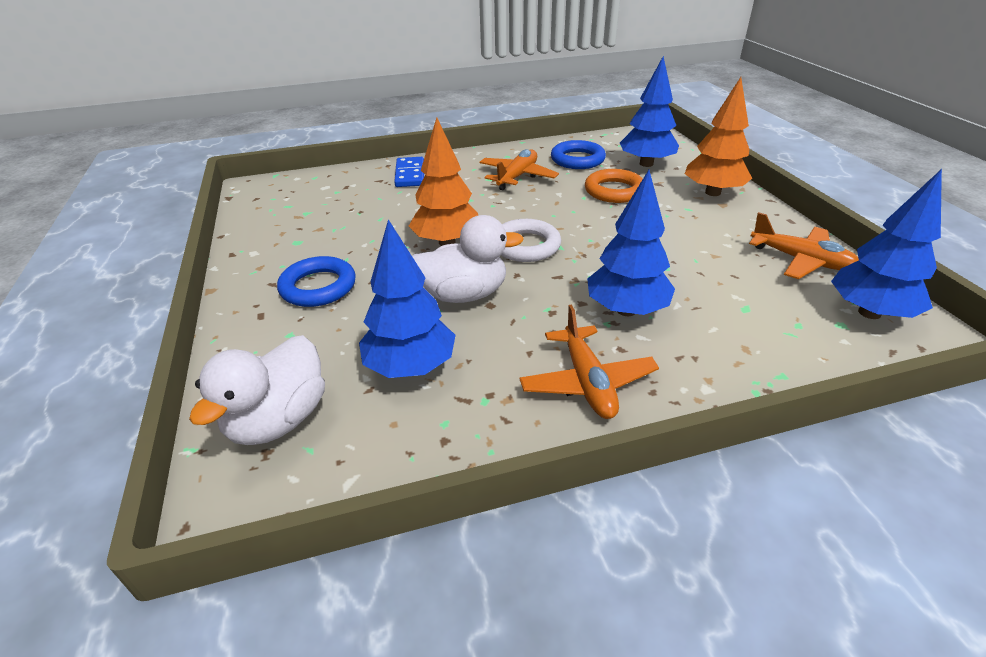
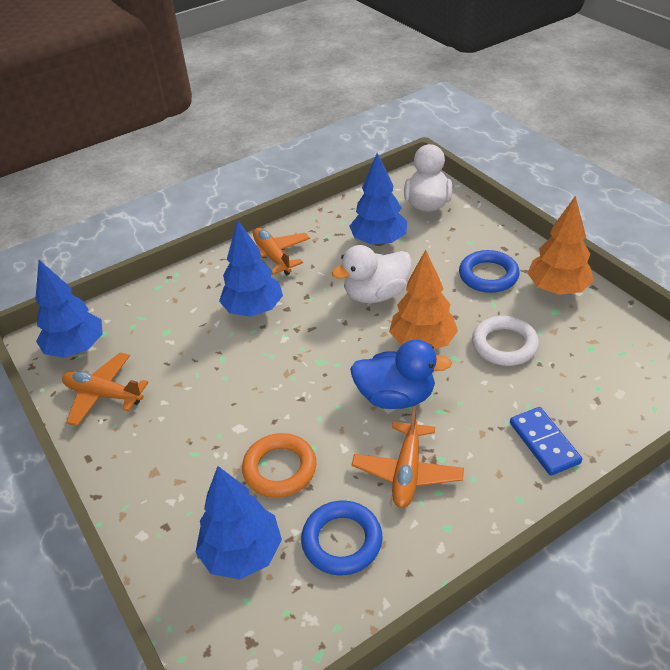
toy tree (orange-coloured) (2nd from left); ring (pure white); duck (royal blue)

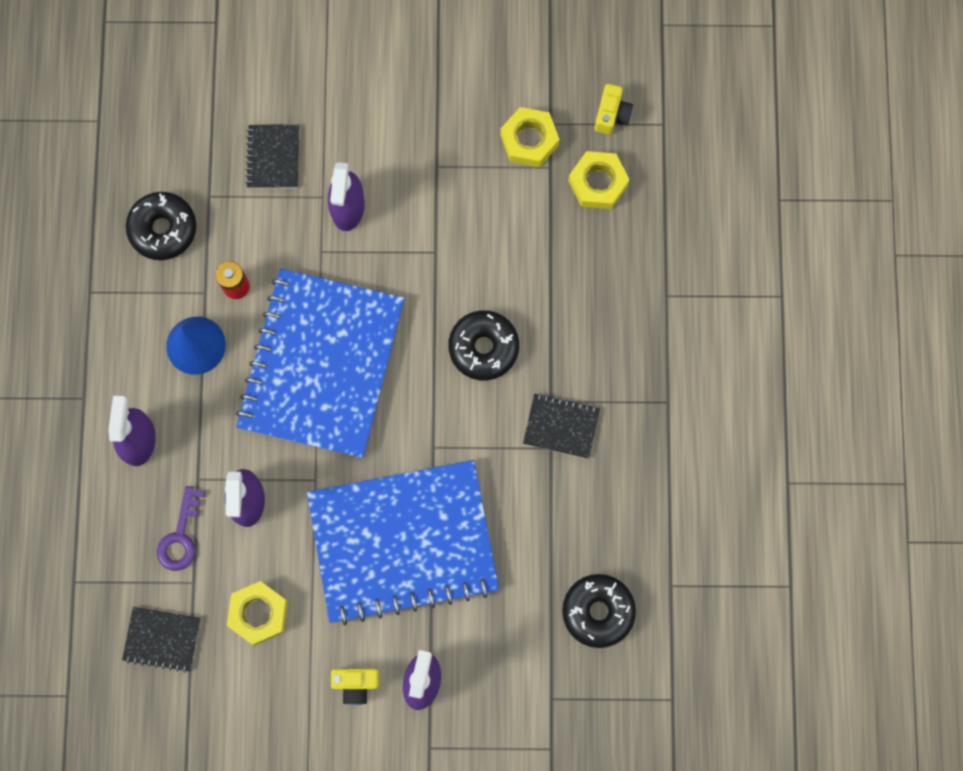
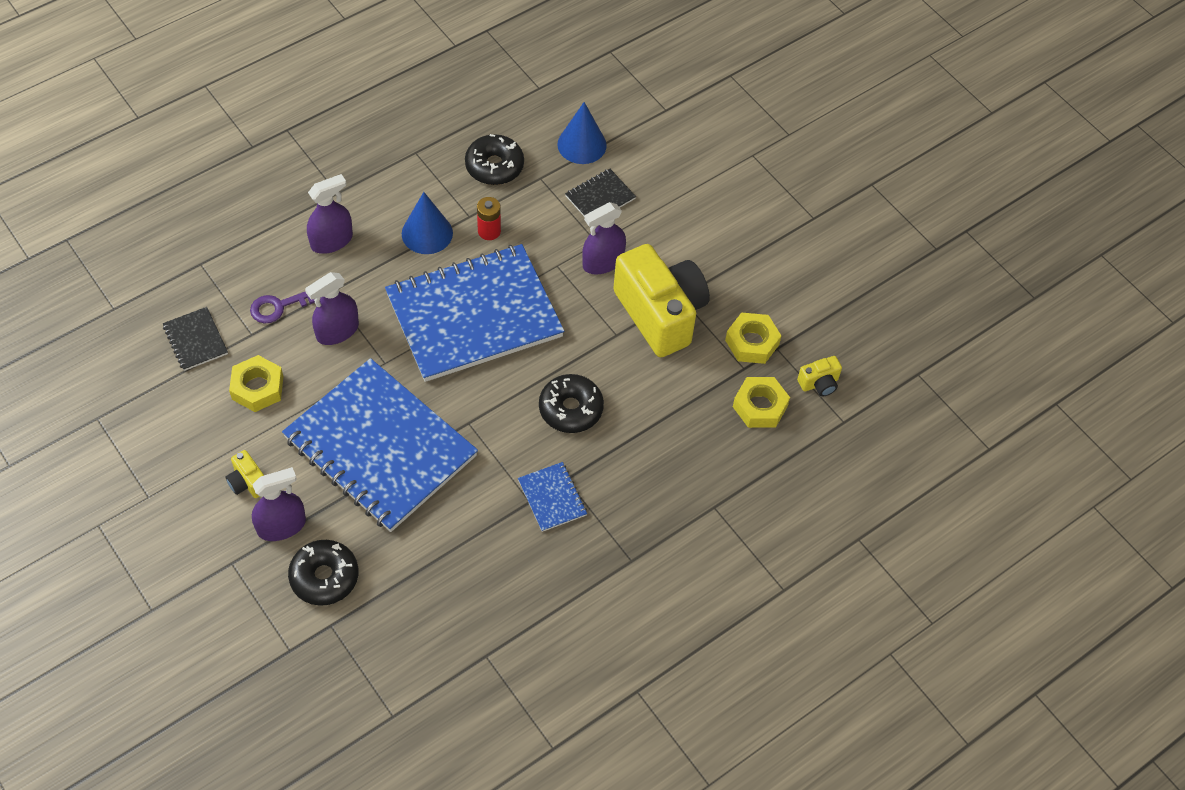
exercise book (royal blue) (3rd from left); doughnut (ebony) (1st from left); solid cone (royal blue) (2nd from left); camera (bright yellow) (2nd from left)

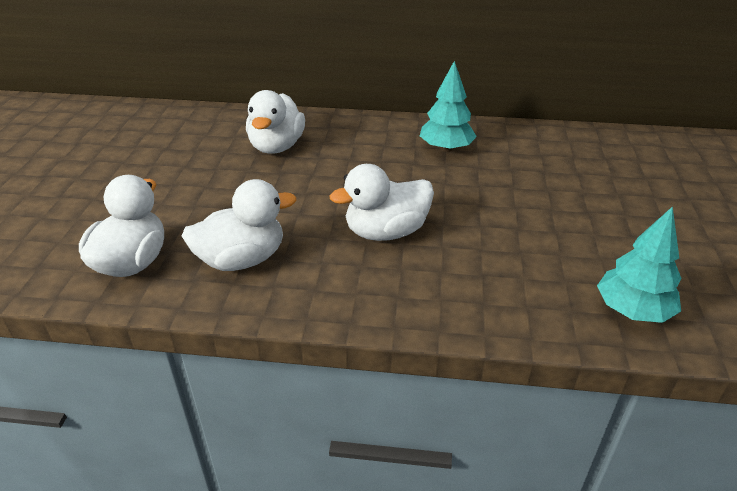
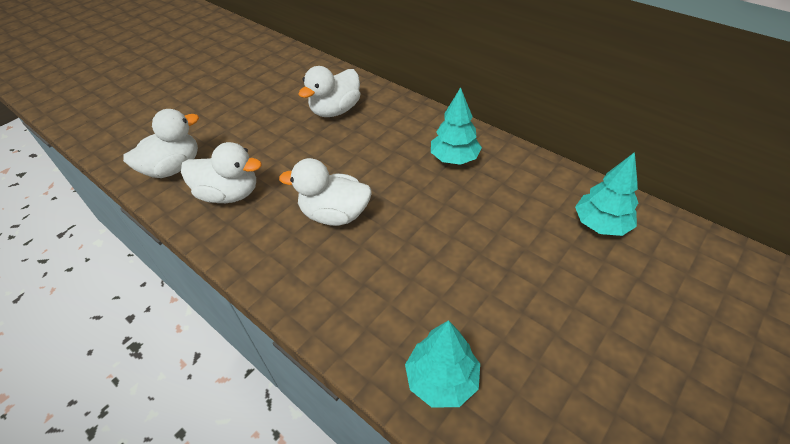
toy tree (turquoise) (3rd from left)

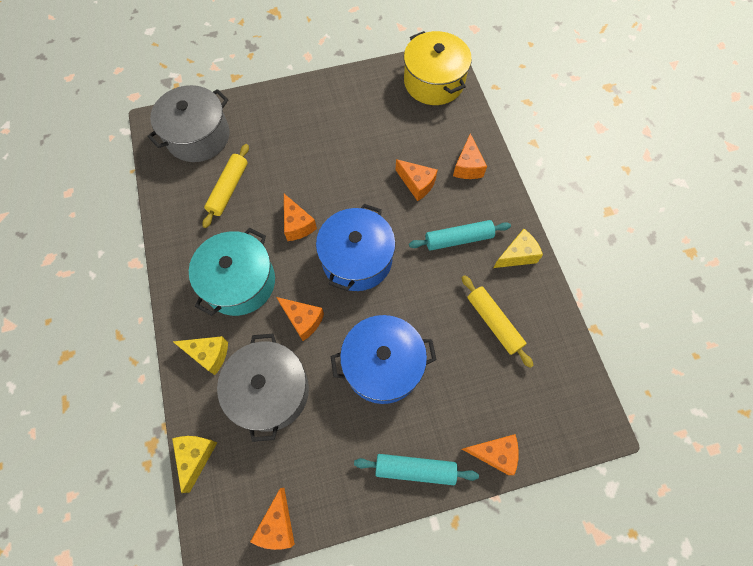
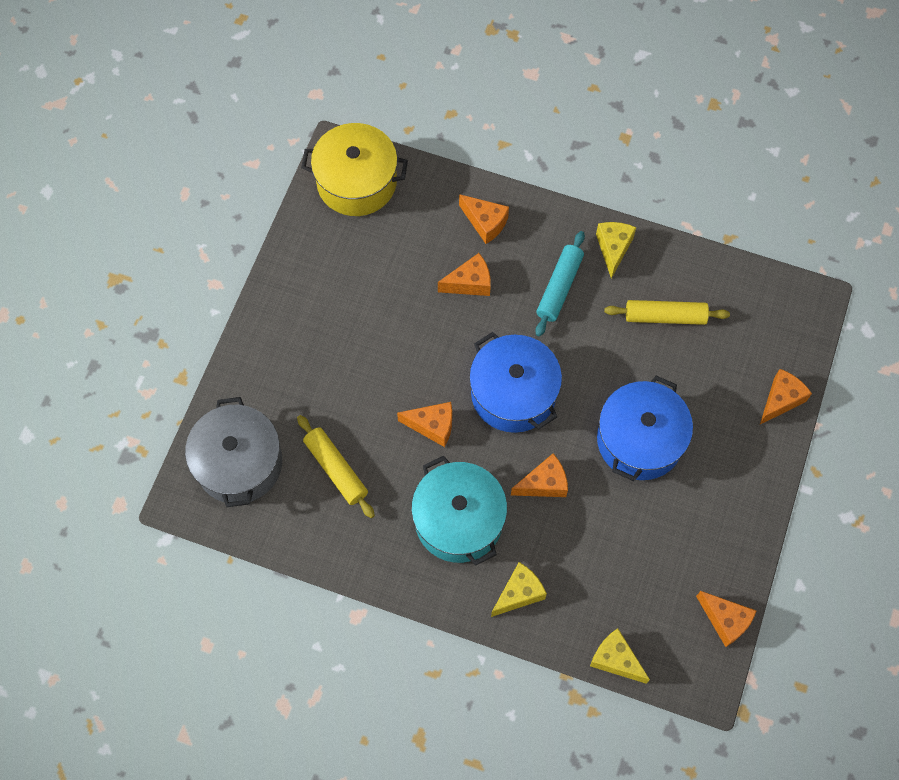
pot (gray) (2nd from left in the first image); pastry roller (turquoise) (1st from left in the first image)

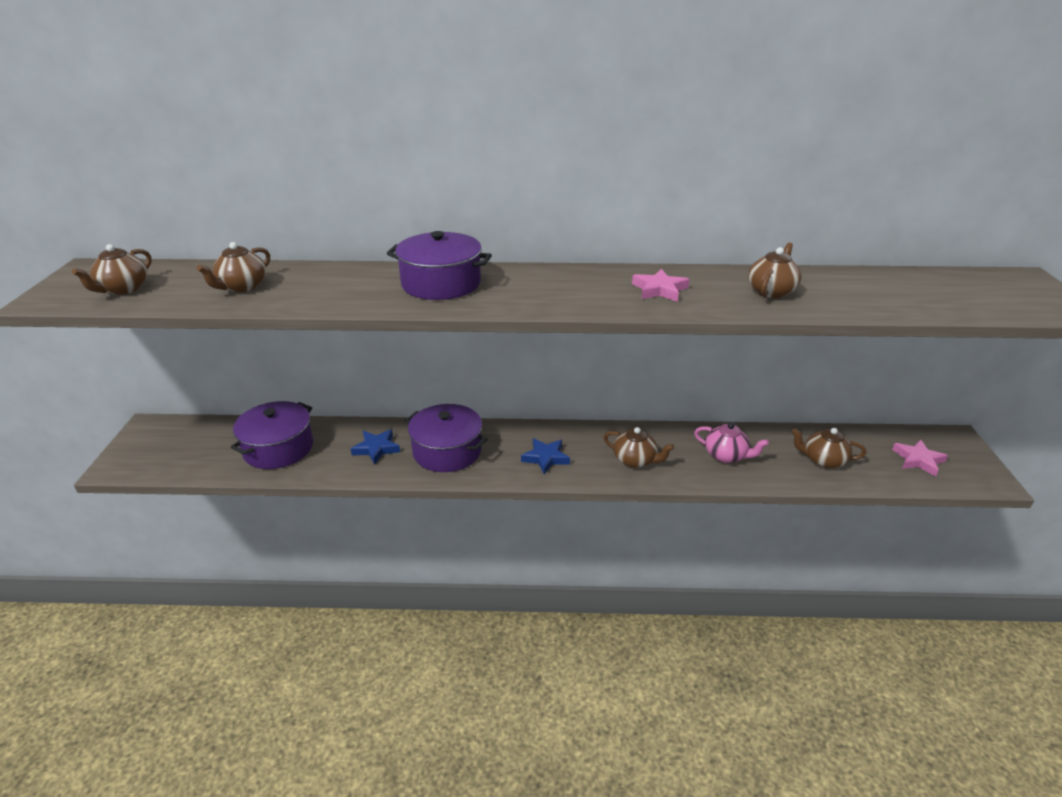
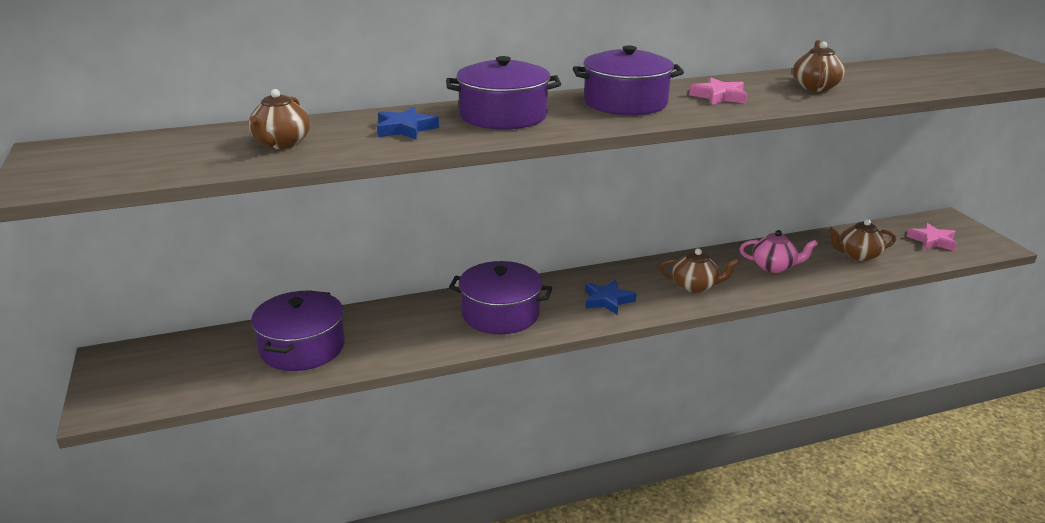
teapot (dark brown) (1st from left in the first image); star (royal blue) (1st from left); pot (royal purple) (4th from left)

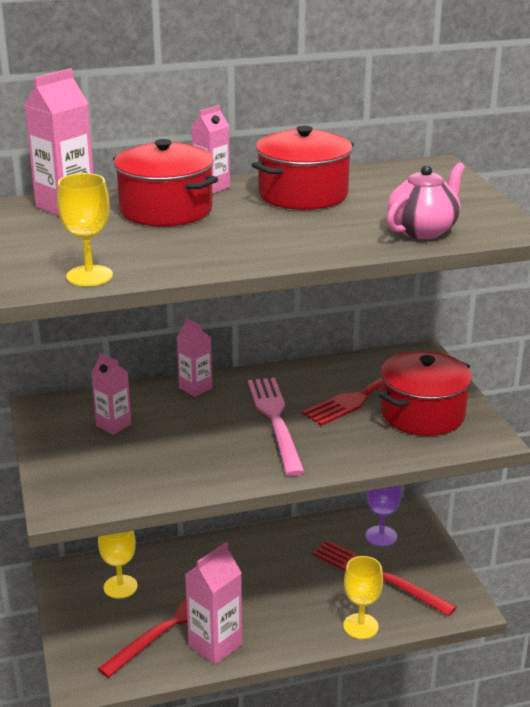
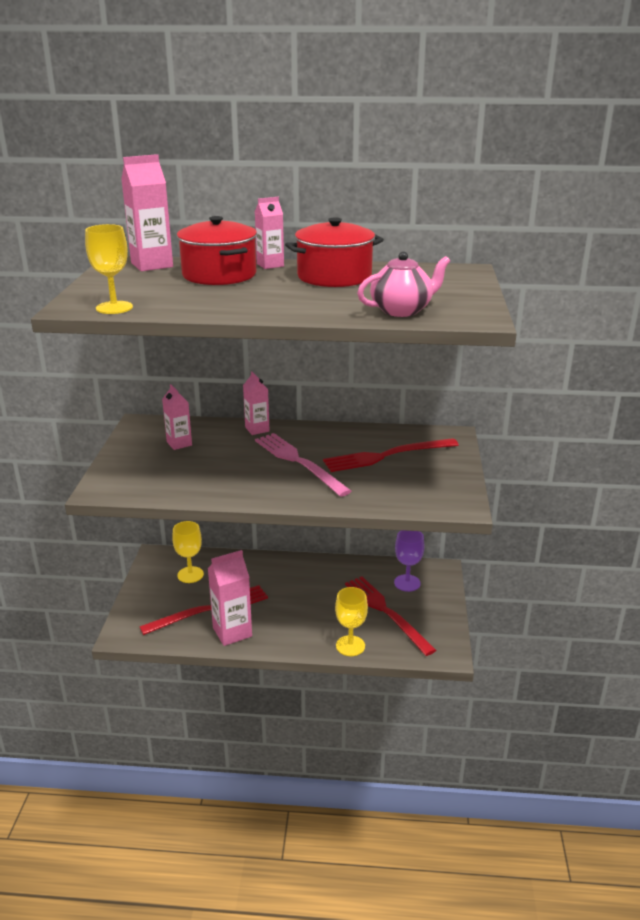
pot (scarlet) (3rd from left in the first image); fork (rose-pink)

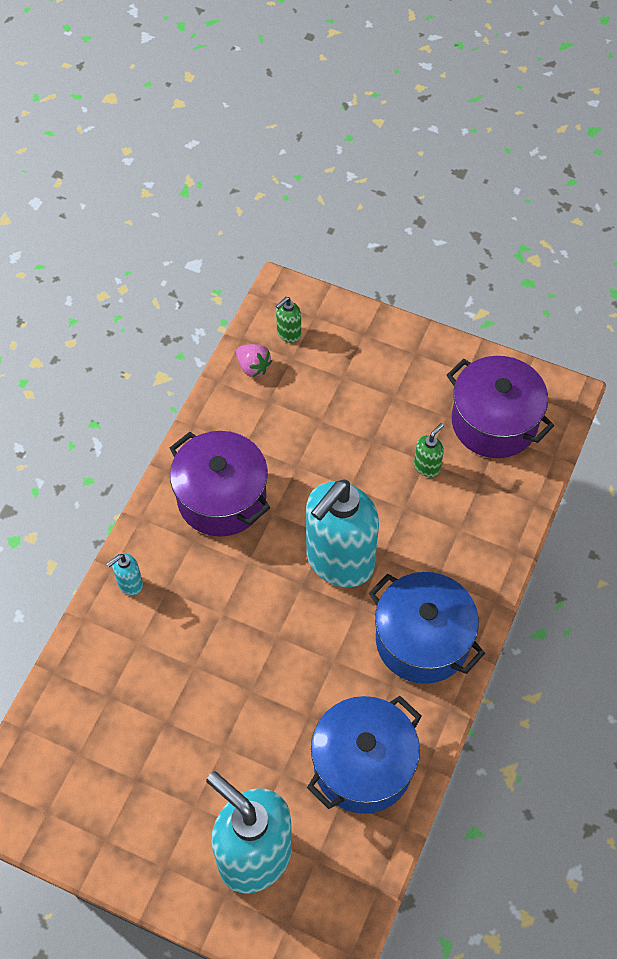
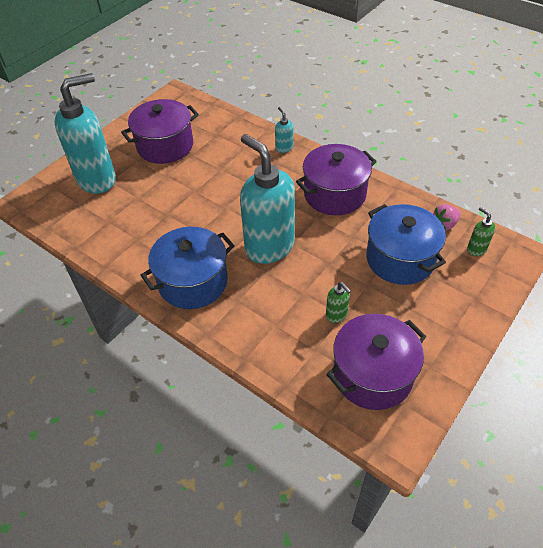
pot (royal blue) (2nd from left); pot (royal purple) (1st from left)

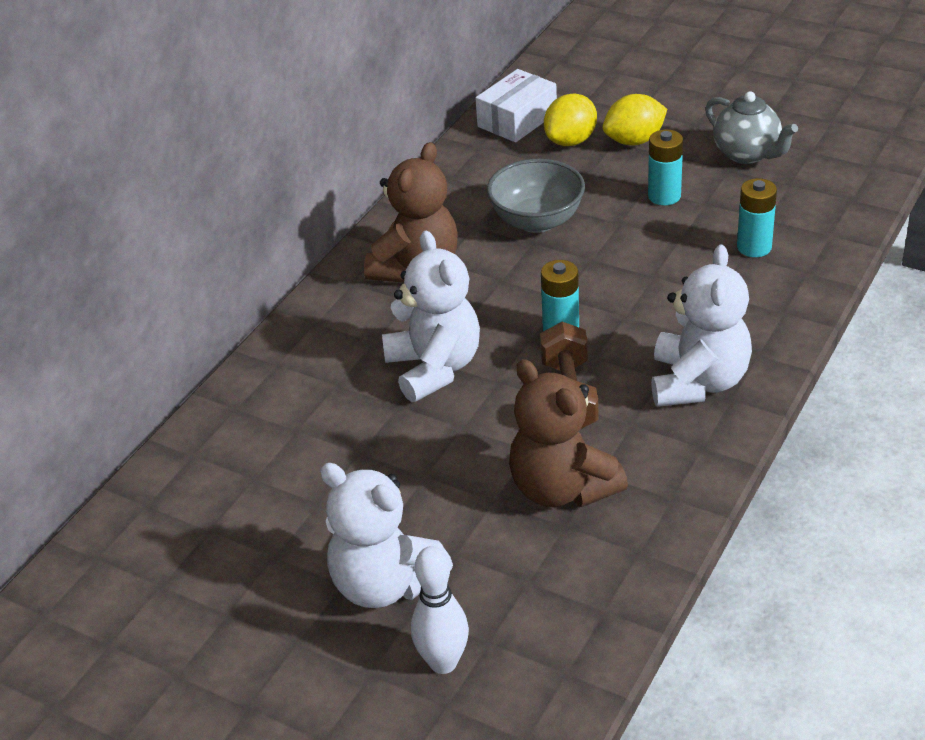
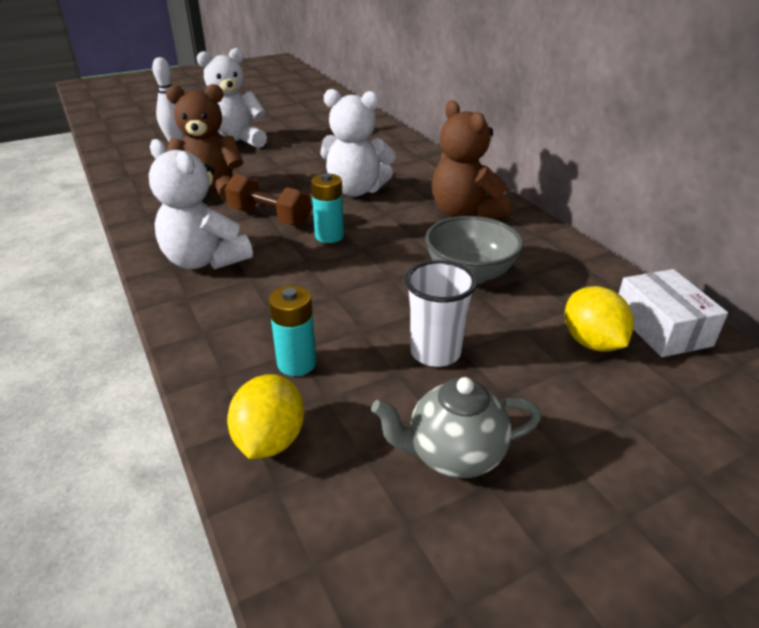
toy lemon (bright yellow) (1st from left); beaker (pure white)

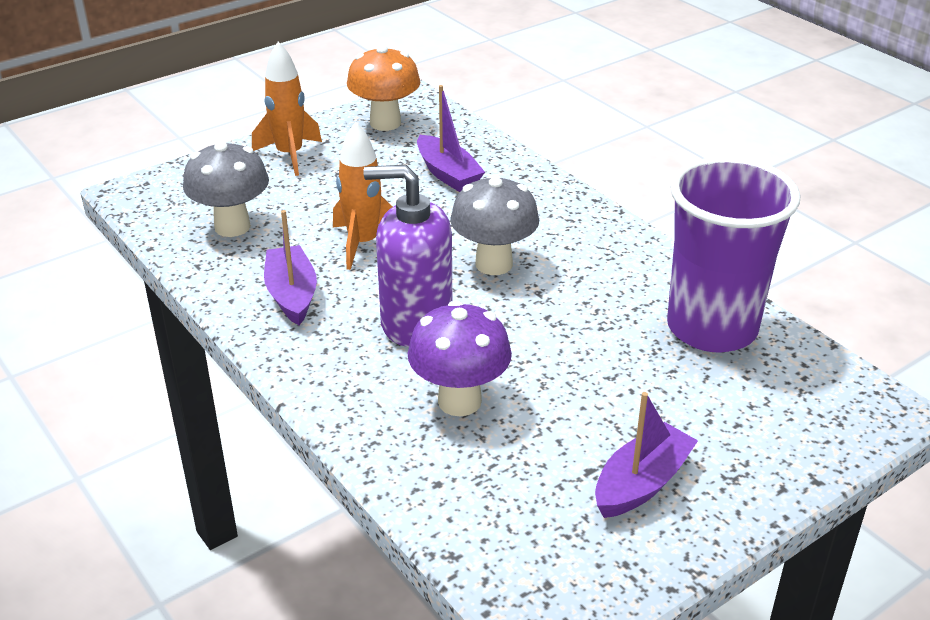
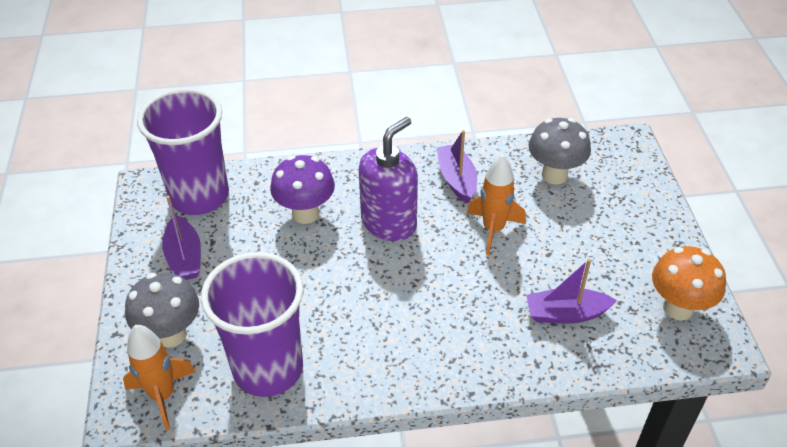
toy rocket (orange-coloured) (1st from left); fungus (gray) (1st from left); sailboat (royal purple) (2nd from left); beaker (royal purple) (1st from left)

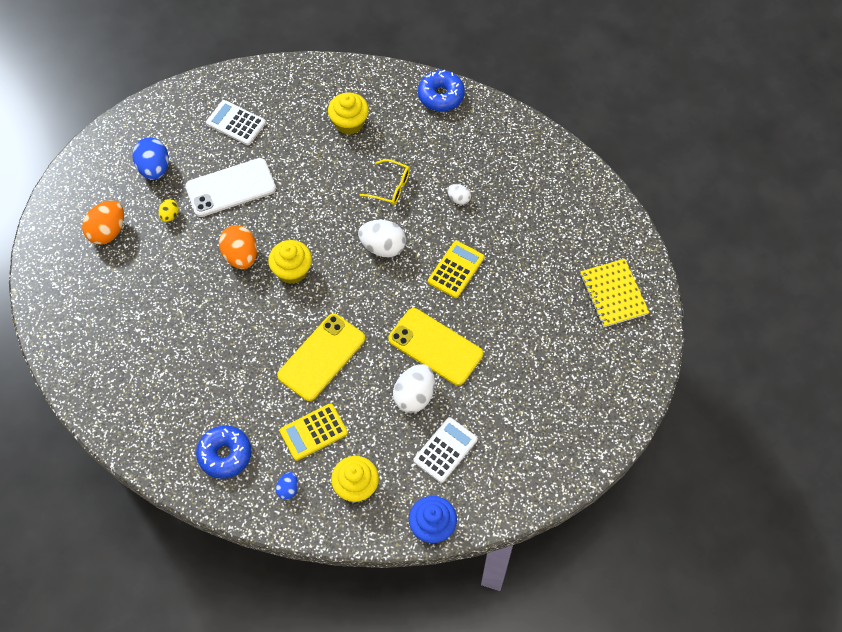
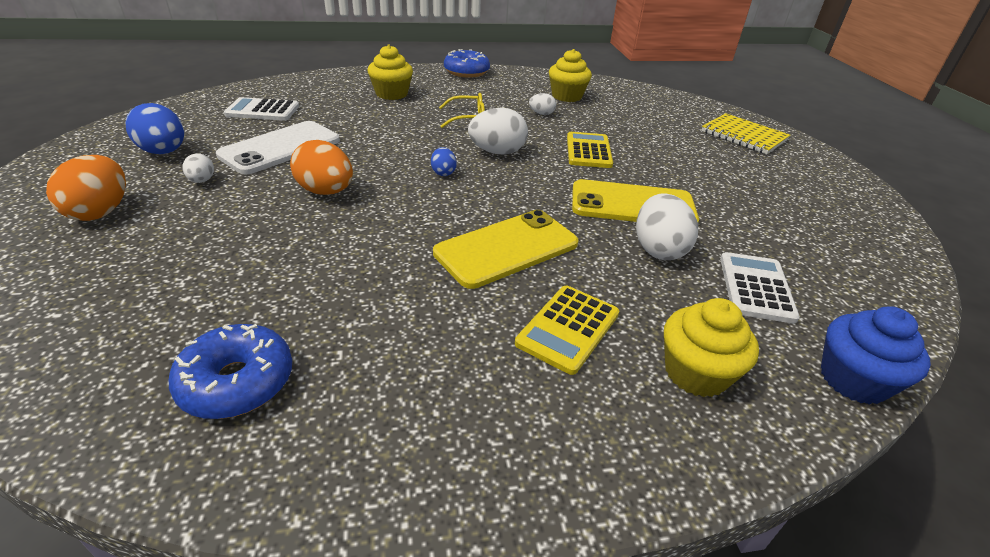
egg (pure white) (1st from left); muffin (bright yellow) (2nd from left); smartphone (bright yellow) (1st from left); doughnut (royal blue) (1st from left); egg (royal blue) (2nd from left)

